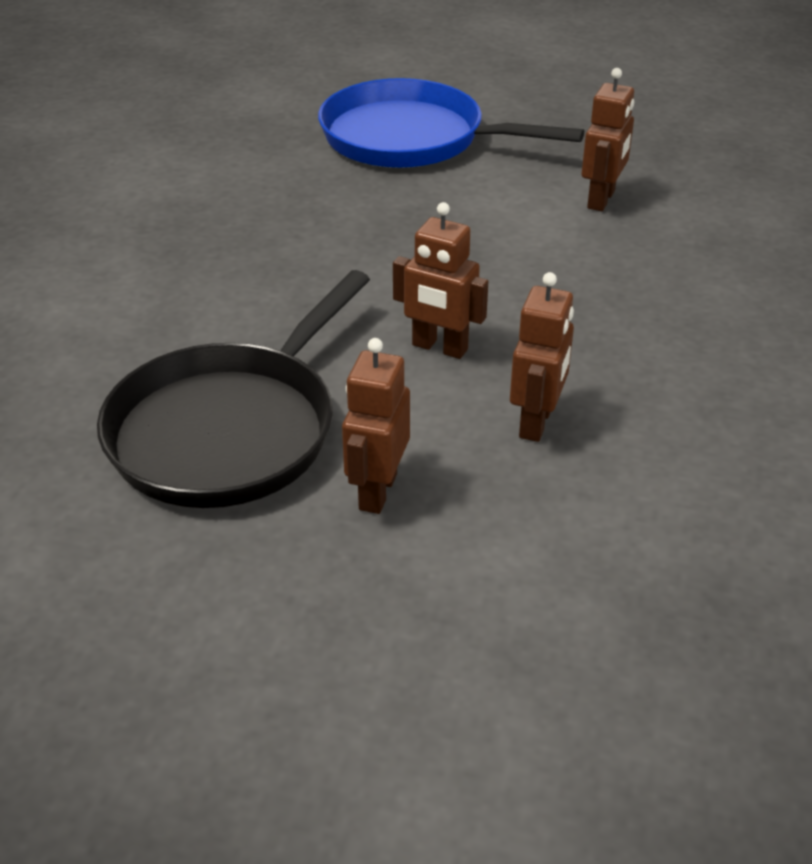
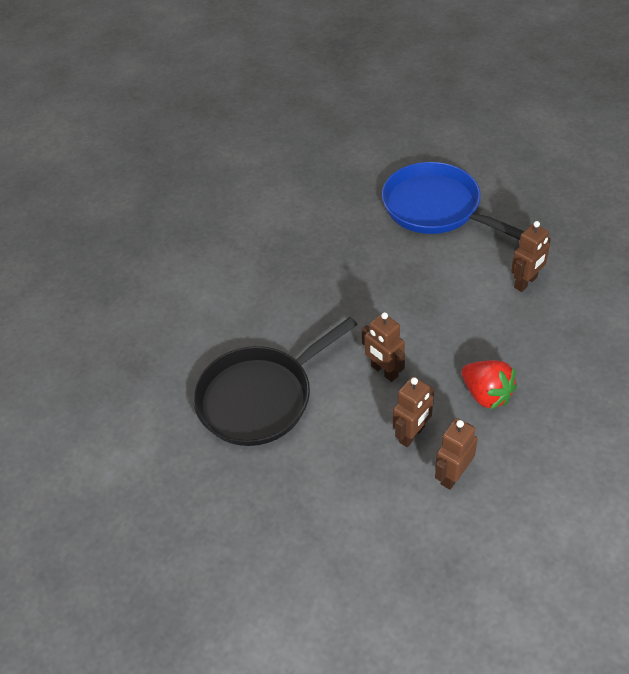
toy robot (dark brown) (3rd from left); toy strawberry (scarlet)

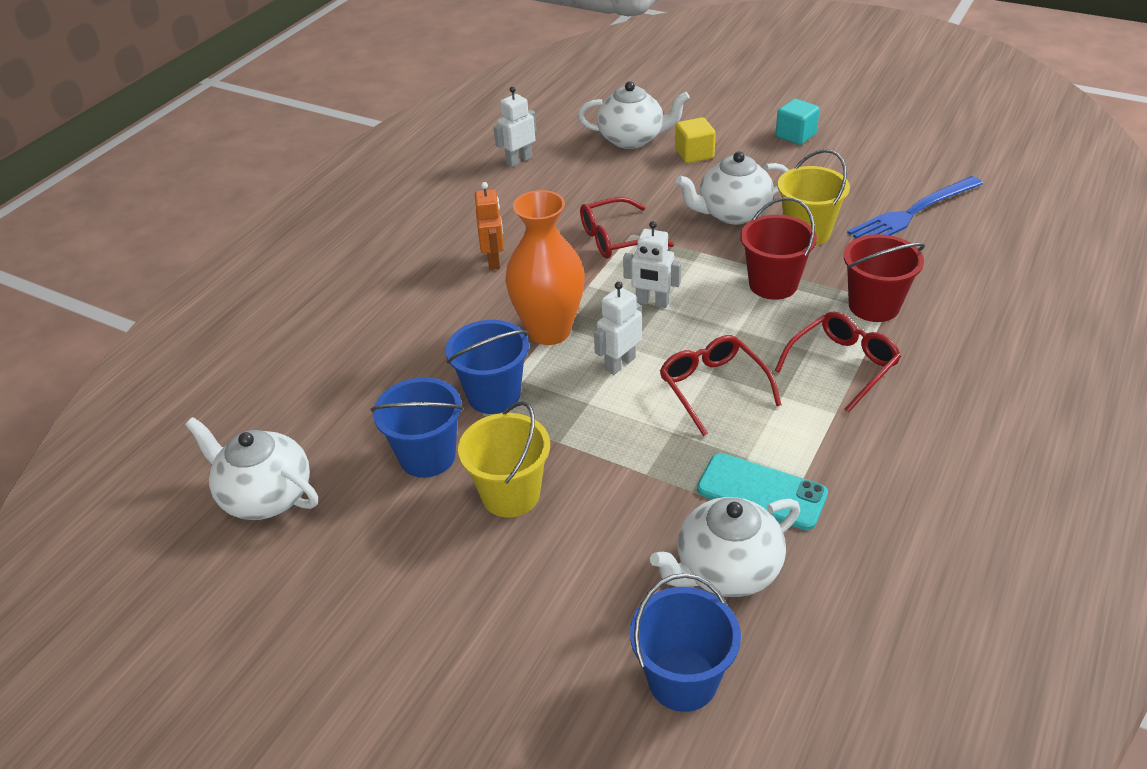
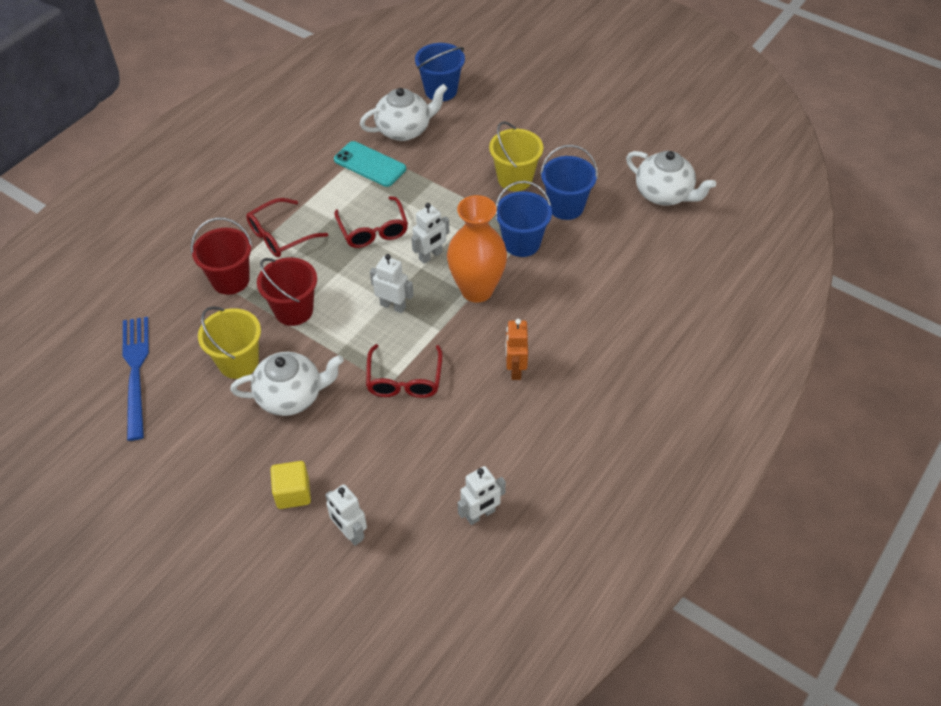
toy robot (pure white) (1st from left); solid cube (turquoise); fork (royal blue); glasses (scarlet) (3rd from left)

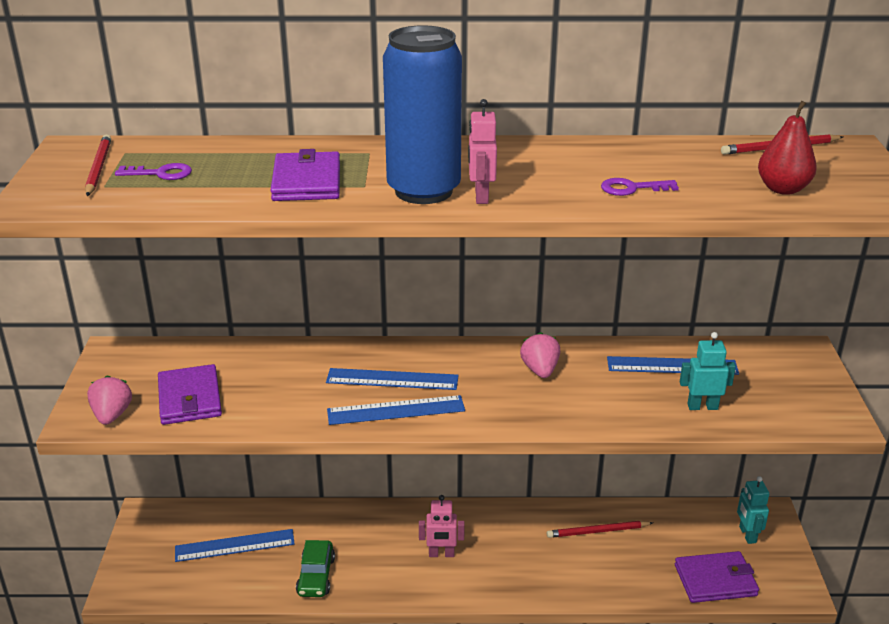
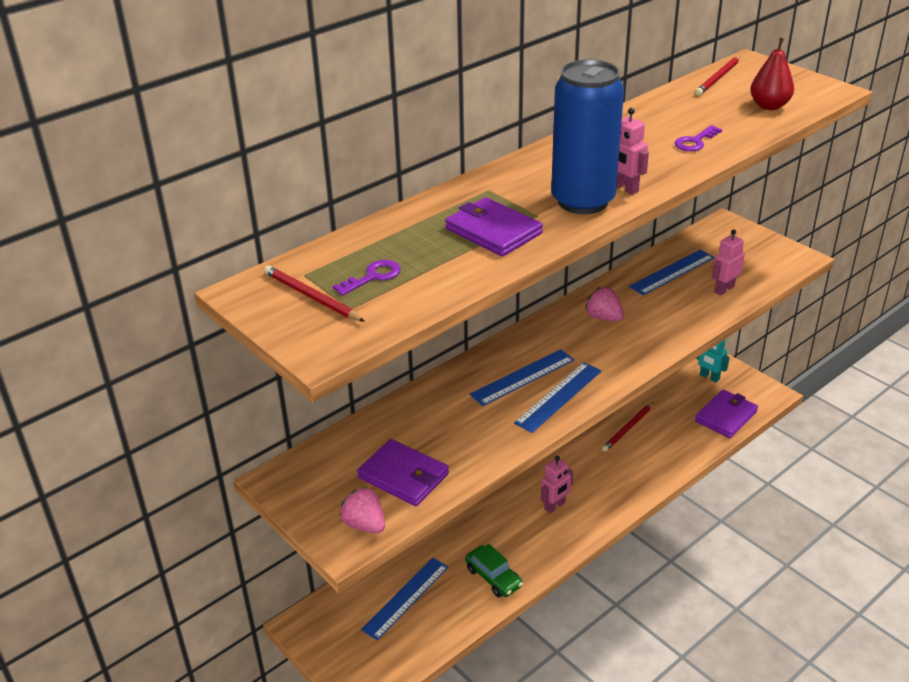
toy robot (rose-pink) (3rd from left)

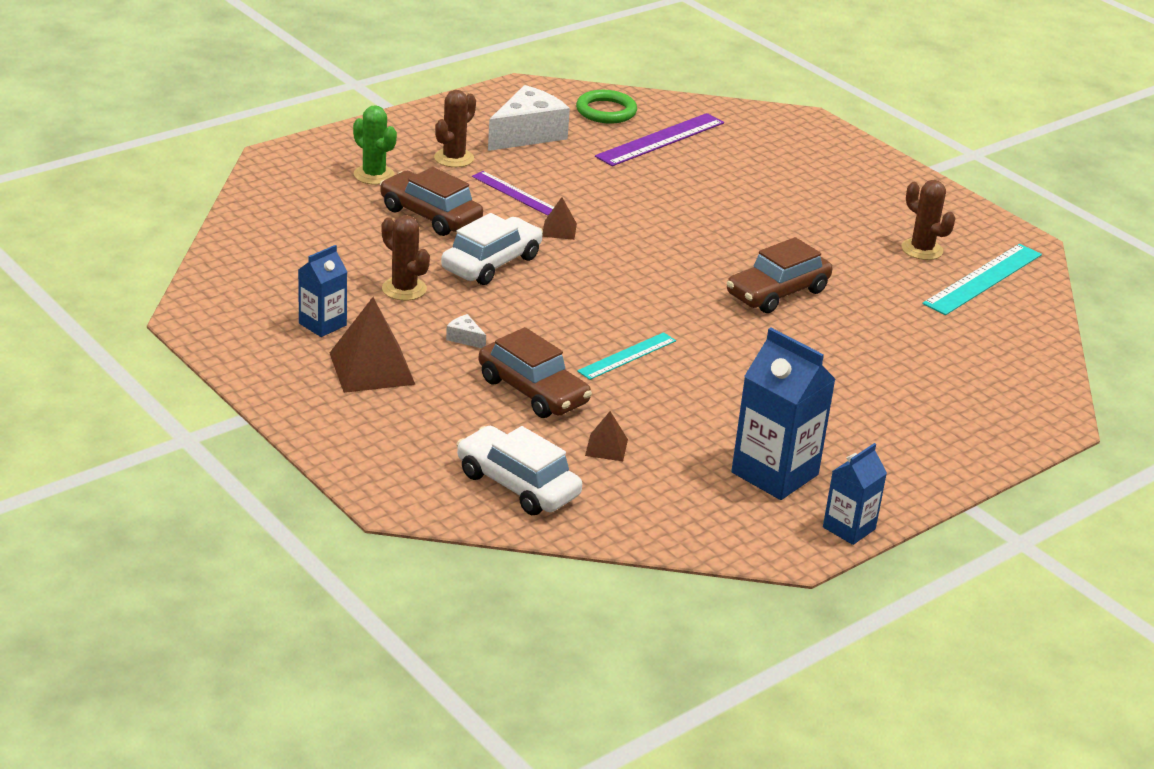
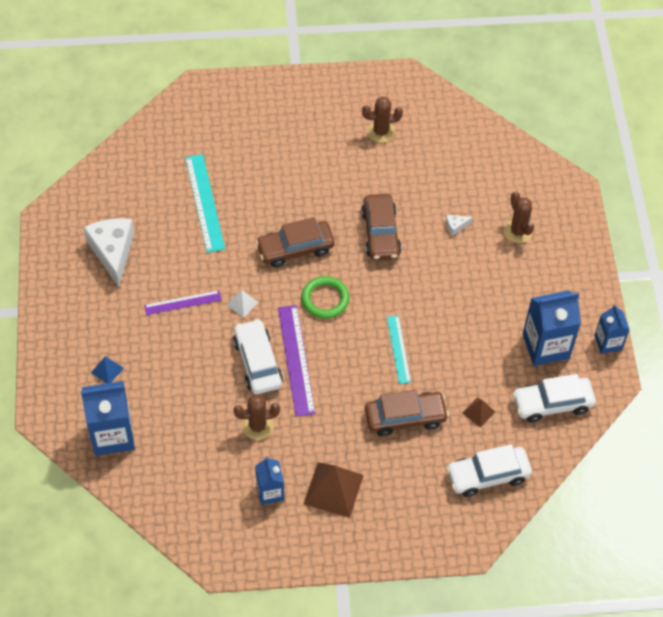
saguaro cactus (dark brown) (3rd from left); ring (green); pyramid shape (royal blue); measuring stick (royal purple) (2nd from left); automobile (dark brown) (1st from left); pyramid shape (pure white); measuring stick (turquoise) (1st from left); piece of cheese (pure white) (2nd from left); automobile (pure white) (3rd from left); carton (royal blue) (1st from left)

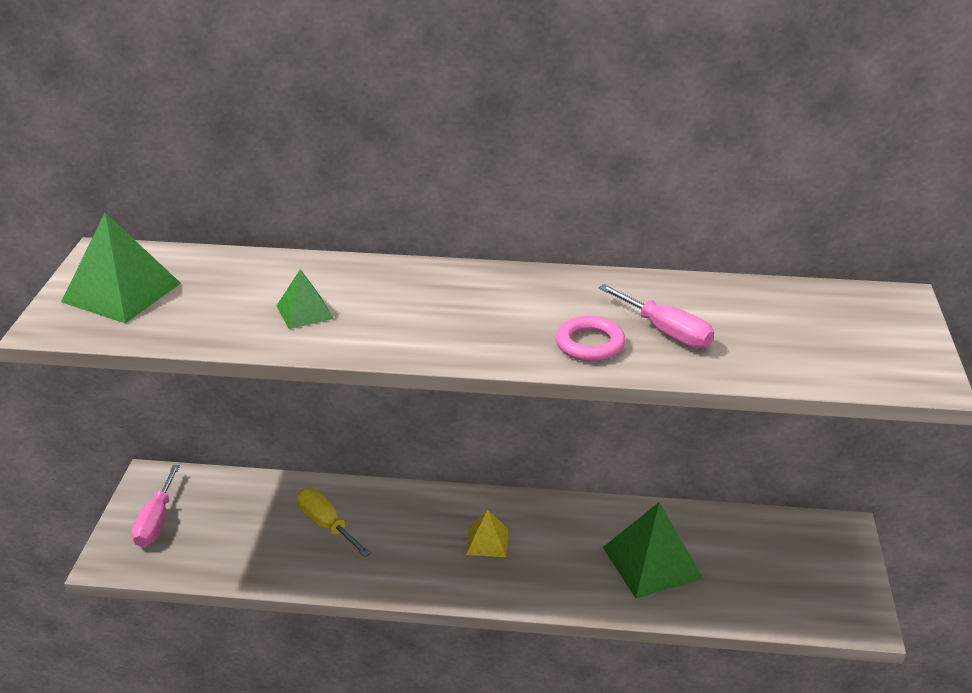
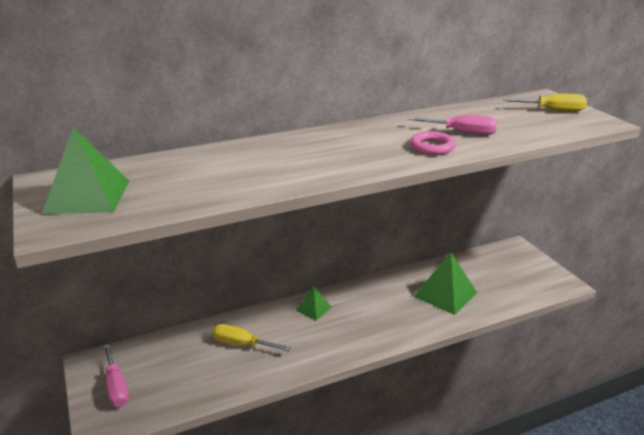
pyramid shape (green) (2nd from left); pyramid shape (bright yellow); flat screwdriver (bright yellow) (2nd from left)

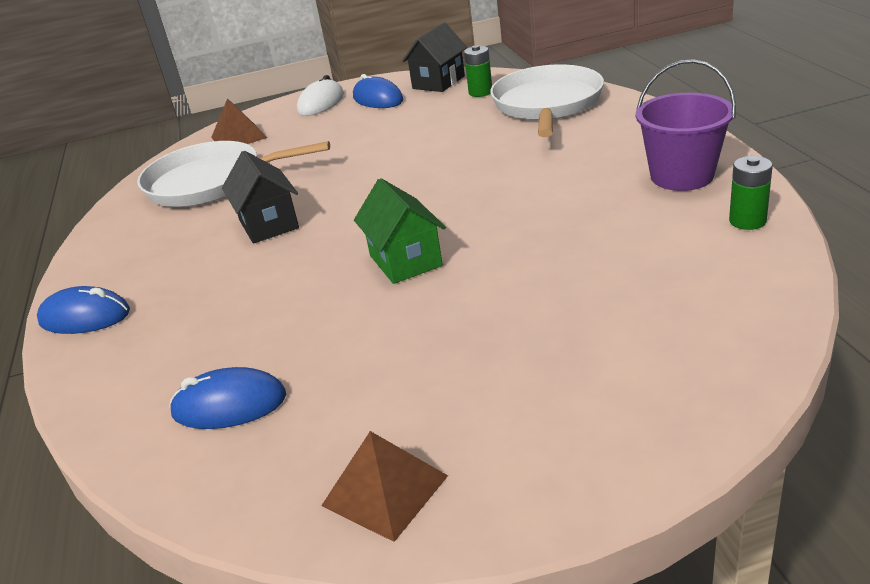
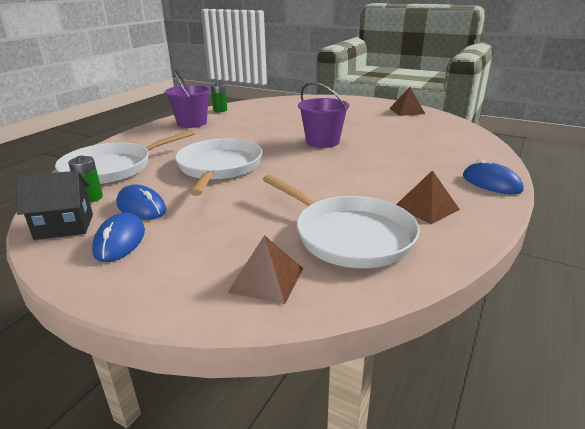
PC mouse (pure white); toy house (ebony) (1st from left in the first image); bucket (royal purple) (2nd from left); PC mouse (royal blue) (2nd from left); frying pan (pure white) (2nd from left); pyramid shape (dark brown) (3rd from left)

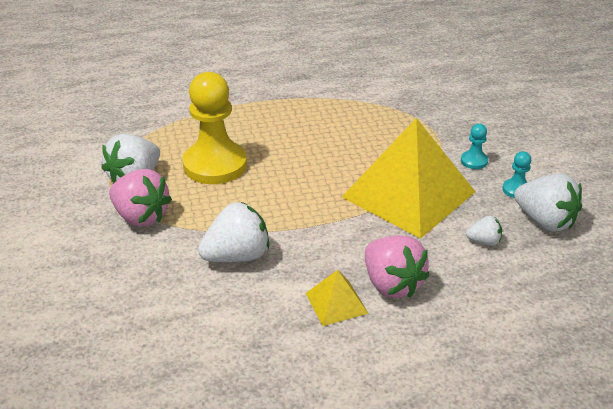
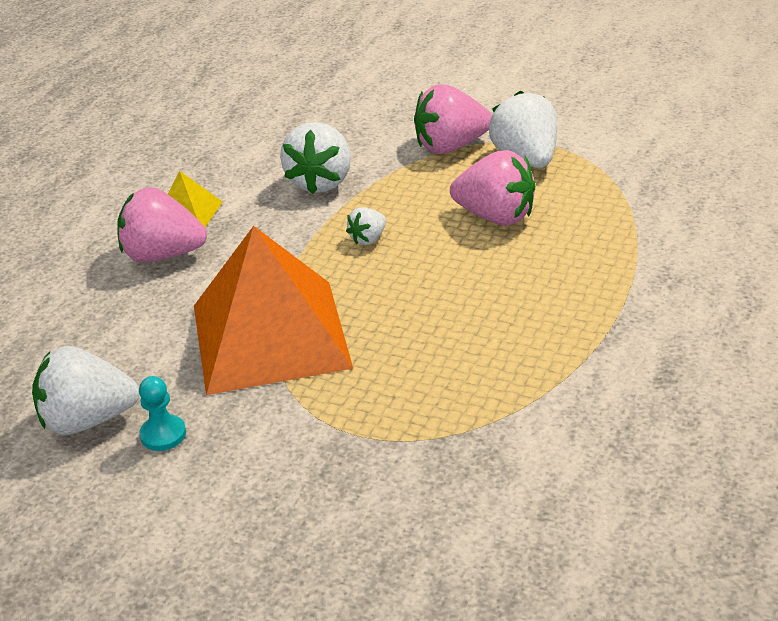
toy strawberry (rose-pink) (3rd from left); pyramid shape (orange-coloured); pawn (turquoise) (1st from left in the first image); toy strawberry (pure white) (3rd from left)

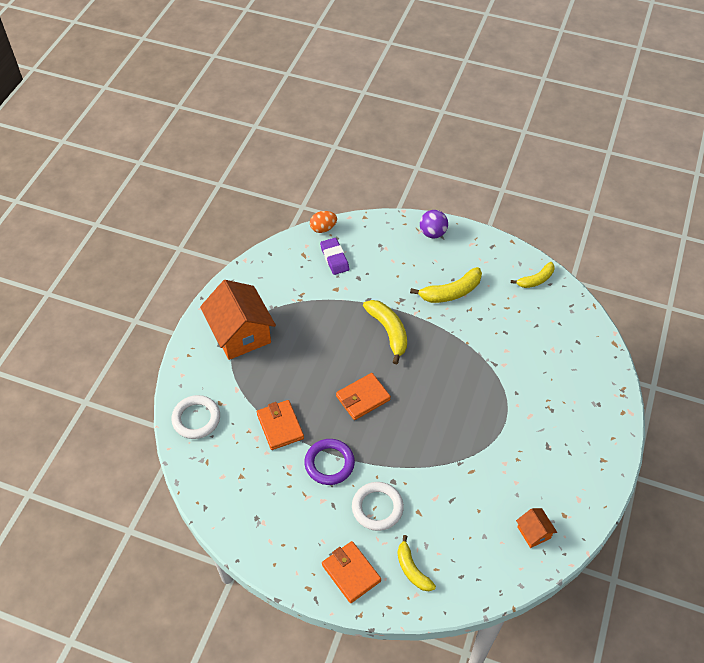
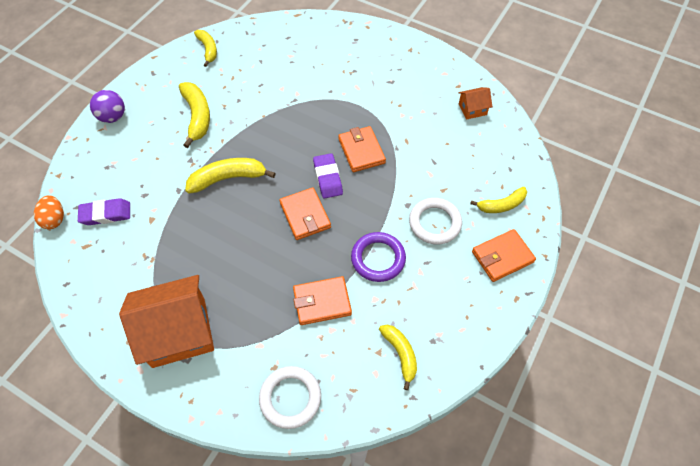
card wallet (orange-coloured) (3rd from left); pencil eraser (royal purple) (2nd from left); banana fruit (bright yellow) (4th from left)

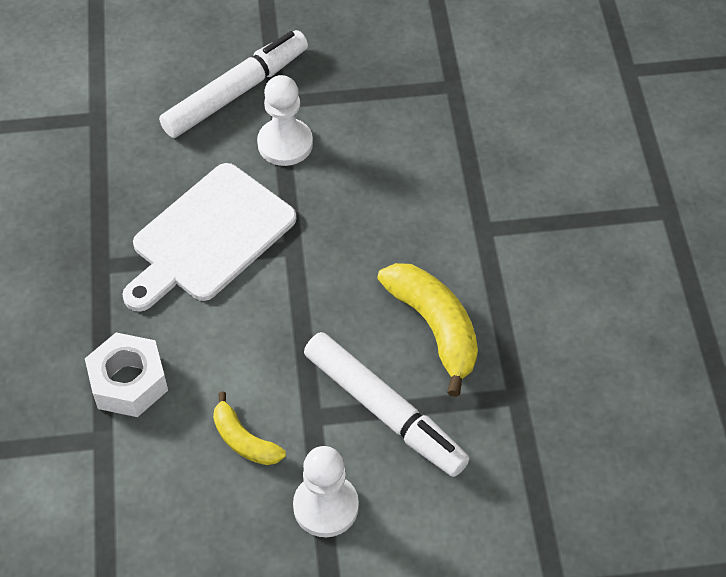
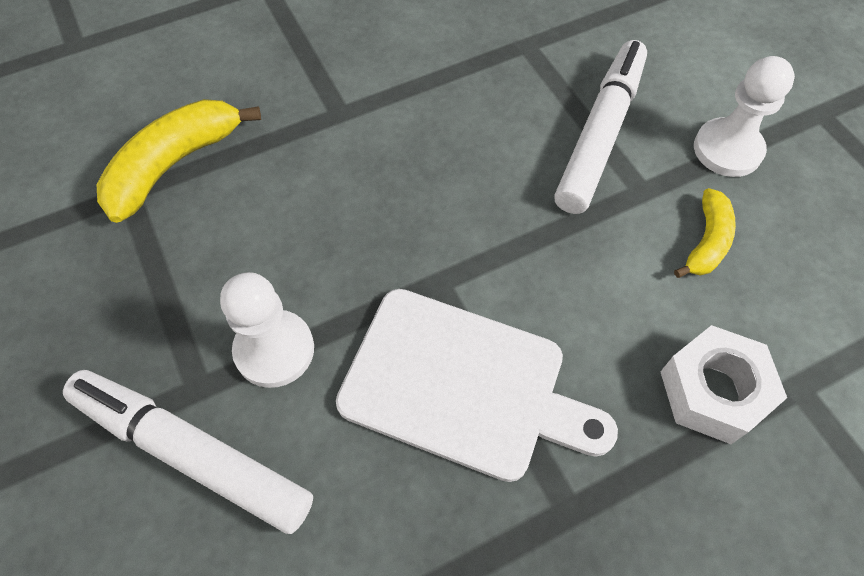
banana fruit (bright yellow) (1st from left)

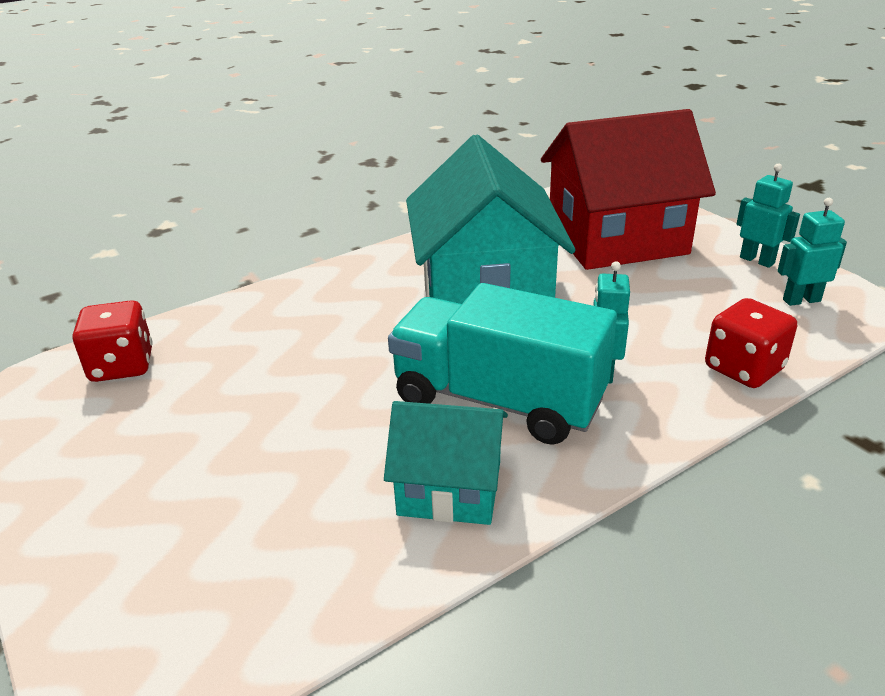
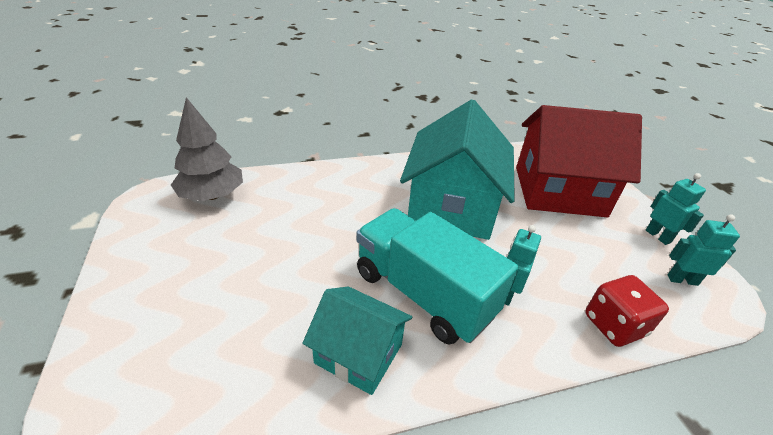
toy tree (gray)

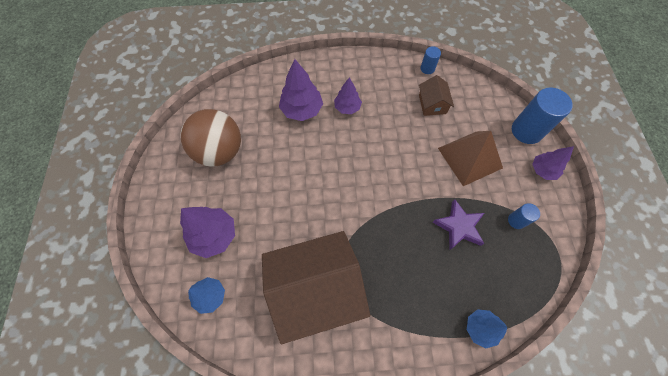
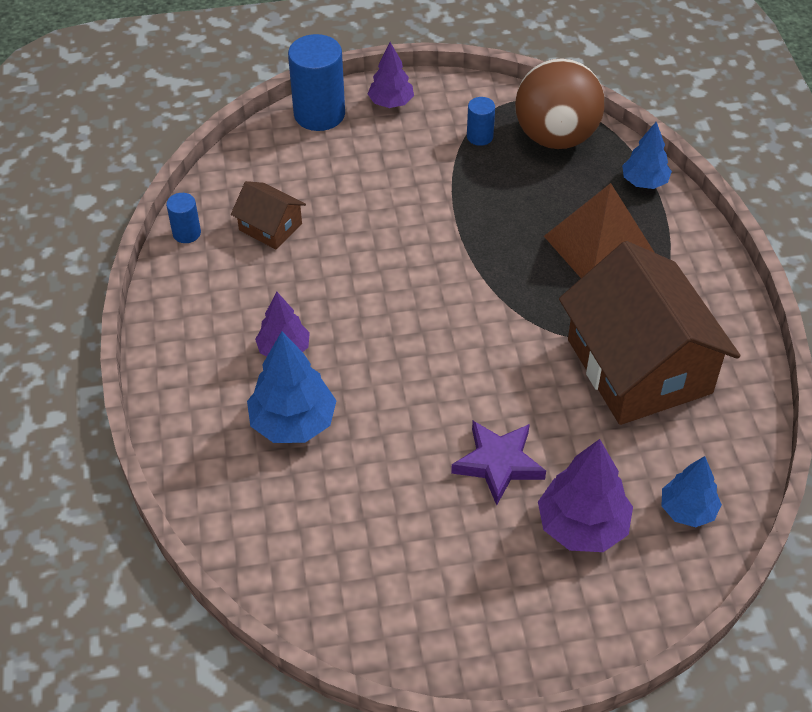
toy tree (royal blue) (1st from left); toy house (dark brown) (1st from left); sphere (dark brown); pyramid shape (dark brown); star (royal purple)

